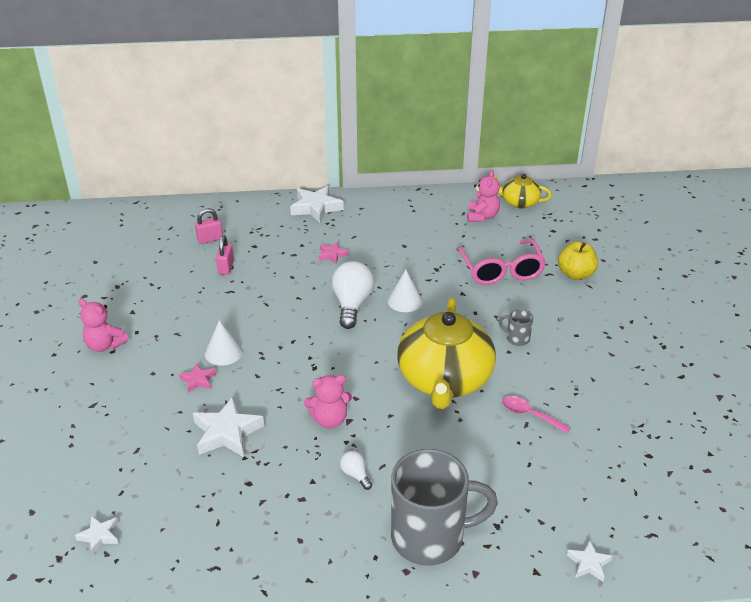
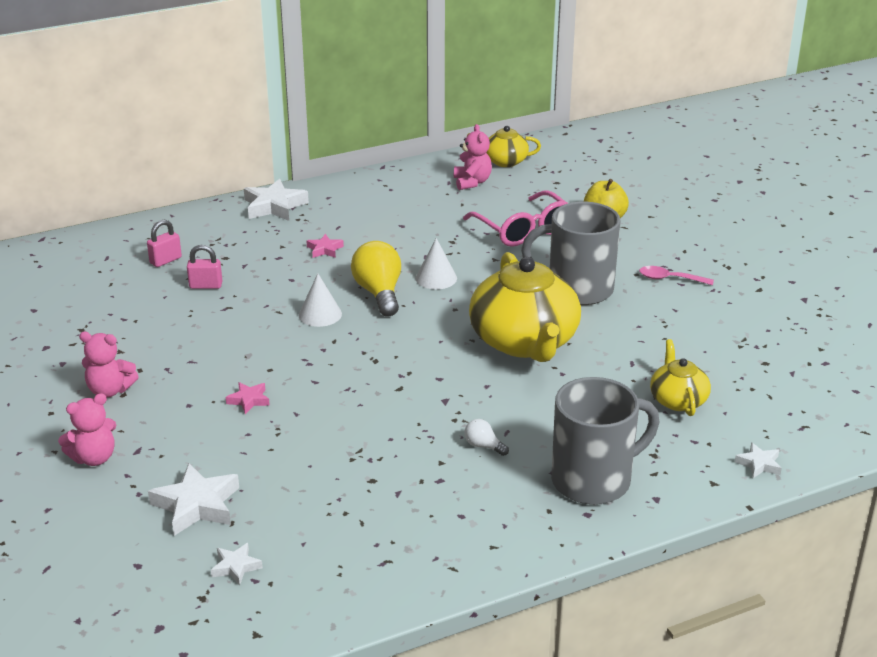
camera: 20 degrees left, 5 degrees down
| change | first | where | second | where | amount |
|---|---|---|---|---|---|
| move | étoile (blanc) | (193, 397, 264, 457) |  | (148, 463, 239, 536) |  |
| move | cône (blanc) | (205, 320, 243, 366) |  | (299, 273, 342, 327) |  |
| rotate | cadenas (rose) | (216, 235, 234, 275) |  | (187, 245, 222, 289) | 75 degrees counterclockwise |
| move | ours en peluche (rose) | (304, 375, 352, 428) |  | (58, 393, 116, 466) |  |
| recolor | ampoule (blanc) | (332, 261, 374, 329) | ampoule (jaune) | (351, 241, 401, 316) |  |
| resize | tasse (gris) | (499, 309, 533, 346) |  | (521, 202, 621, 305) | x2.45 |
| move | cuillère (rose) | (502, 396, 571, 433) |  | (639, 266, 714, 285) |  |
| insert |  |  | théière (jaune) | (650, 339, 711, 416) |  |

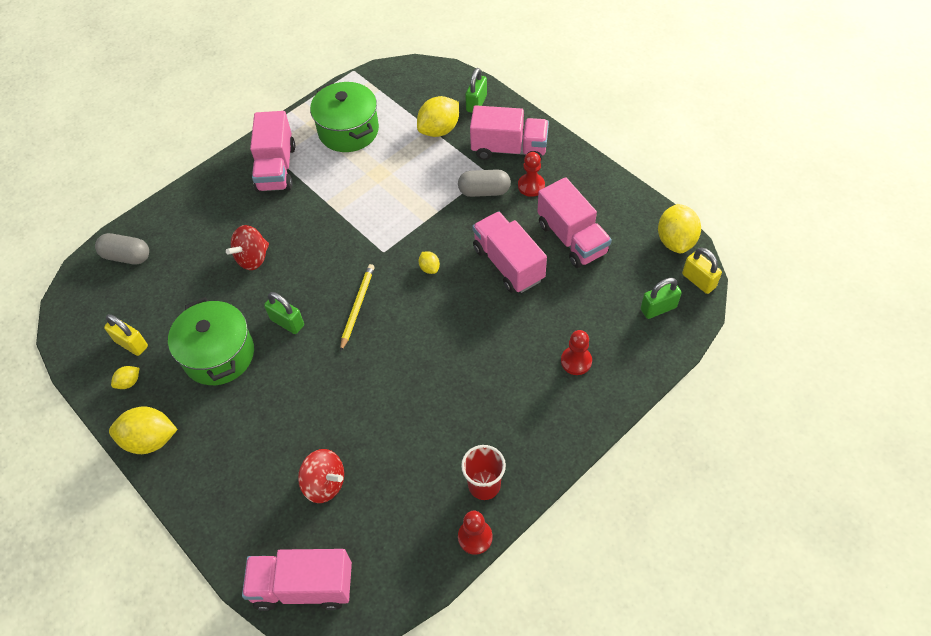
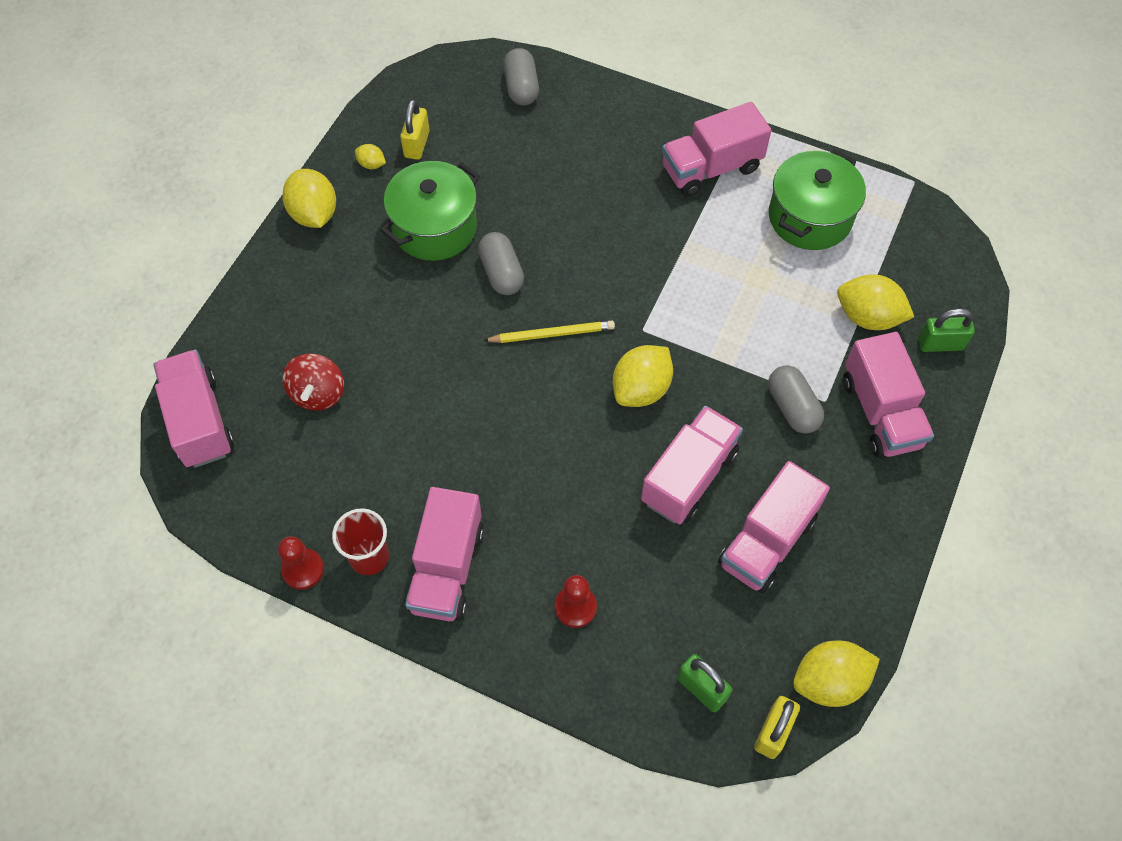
camera: 65 degrees right, 5 degrees up
| change | first | where | second | where | amount |
|---|---|---|---|---|---|
| delete | toupie (rouge) | (226, 225, 269, 270) |  |  |  |
| replace | cadenas (vert) | (264, 292, 304, 334) | gélule (gris) | (478, 232, 524, 295) |  |
| resize | citron (jaune) | (419, 251, 440, 274) |  | (613, 345, 673, 407) | x2.06 |
| delete | pion (rouge) | (518, 152, 545, 197) |  |  |  |
| insert |  |  | camion (rose) | (405, 487, 484, 621) |  |

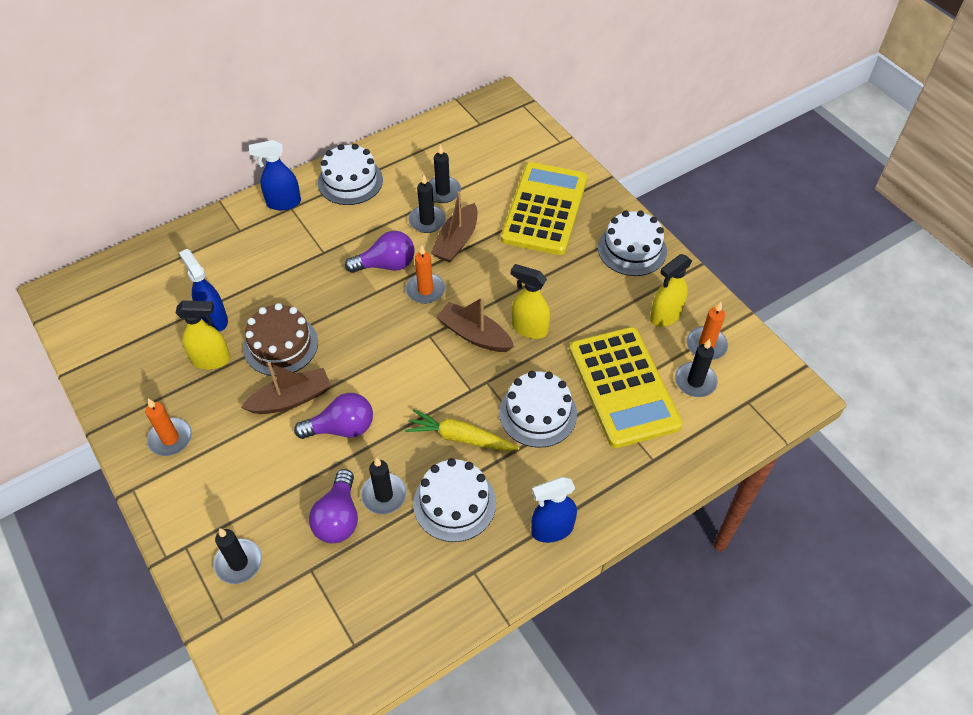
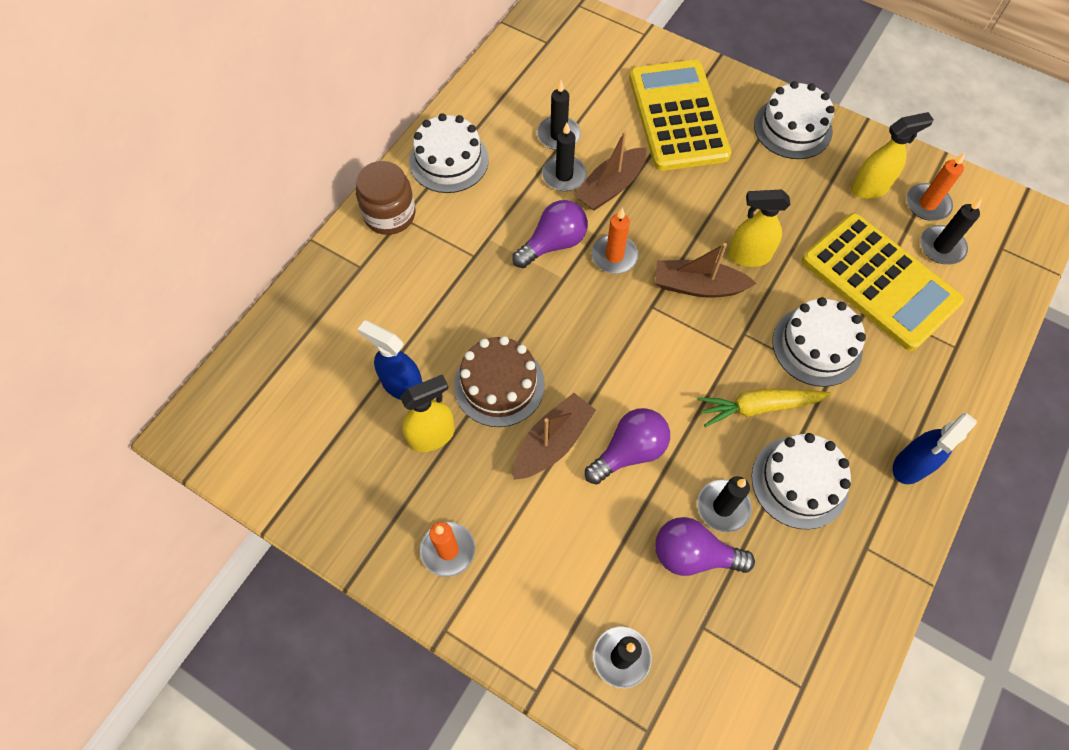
camera: 25 degrees left, 10 degrees up
| change | first | where | second | where | amount |
|---|---|---|---|---|---|
| replace | vaporisateur (bleu) | (249, 140, 301, 210) | bocal (marron) | (356, 161, 415, 235) |  |
| rotate | ampoule (violet) | (309, 469, 358, 543) |  | (655, 517, 755, 576) | 120 degrees clockwise |
| rotate | bateau (marron) | (431, 191, 477, 262) |  | (574, 131, 646, 211) | 45 degrees clockwise |
| rotate | vaporisateur (jaune) | (650, 254, 692, 327) |  | (851, 112, 934, 199) | 135 degrees counterclockwise |

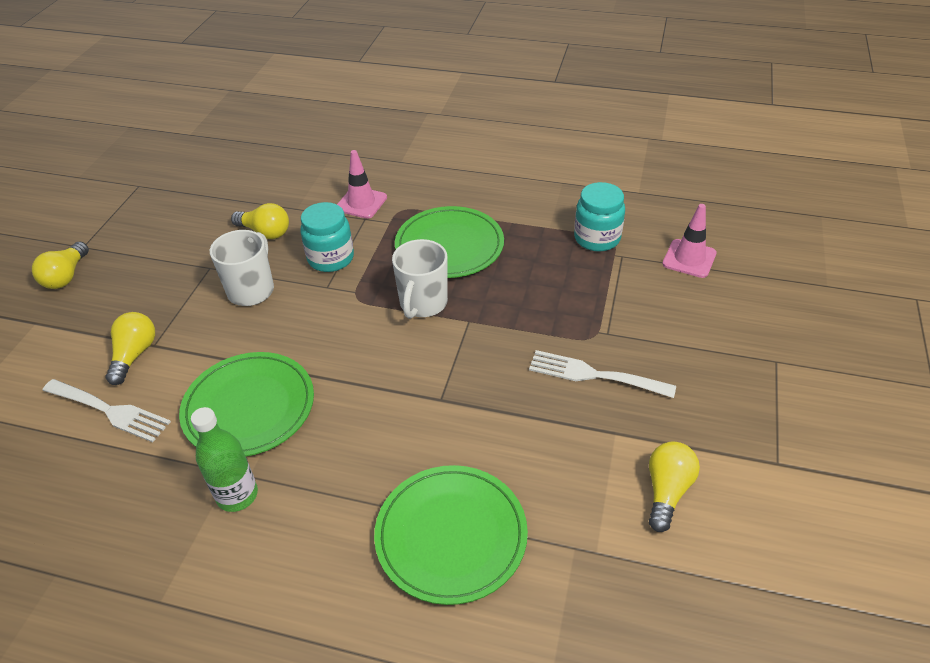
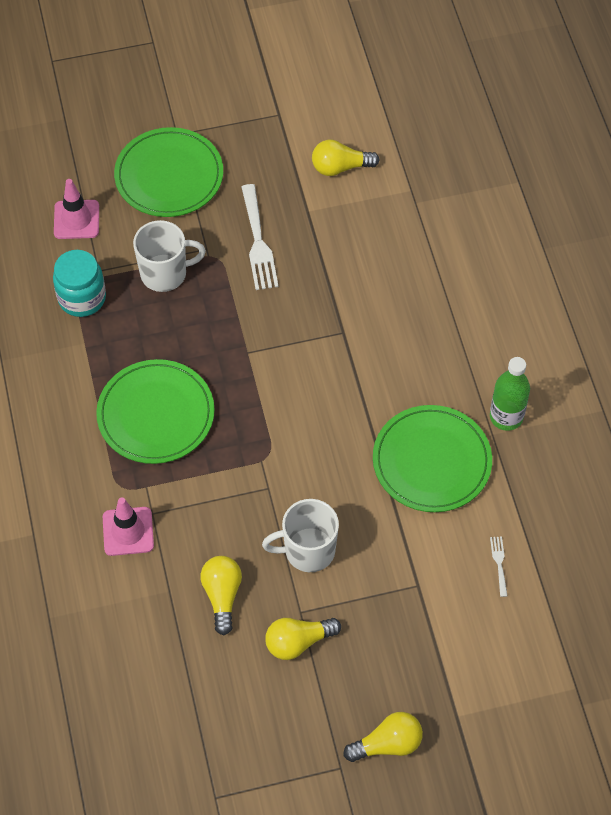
camera: 120 degrees left, 15 degrees up
| change | first | where | second | where | amount |
|---|---|---|---|---|---|
| resize | fourchette (blanc) | (42, 379, 171, 442) |  | (490, 536, 508, 597) | x0.47 |
| move | ampoule (jaune) | (106, 312, 155, 385) |  | (265, 618, 341, 660) |  |
| delete | bocal (turquoise) | (300, 202, 354, 272) |  |  |  |
| move | assiette (vert) | (374, 465, 528, 605) |  | (114, 127, 223, 217) |  |
| move | tasse (blanc) | (392, 239, 448, 319) |  | (133, 220, 206, 292) |  |

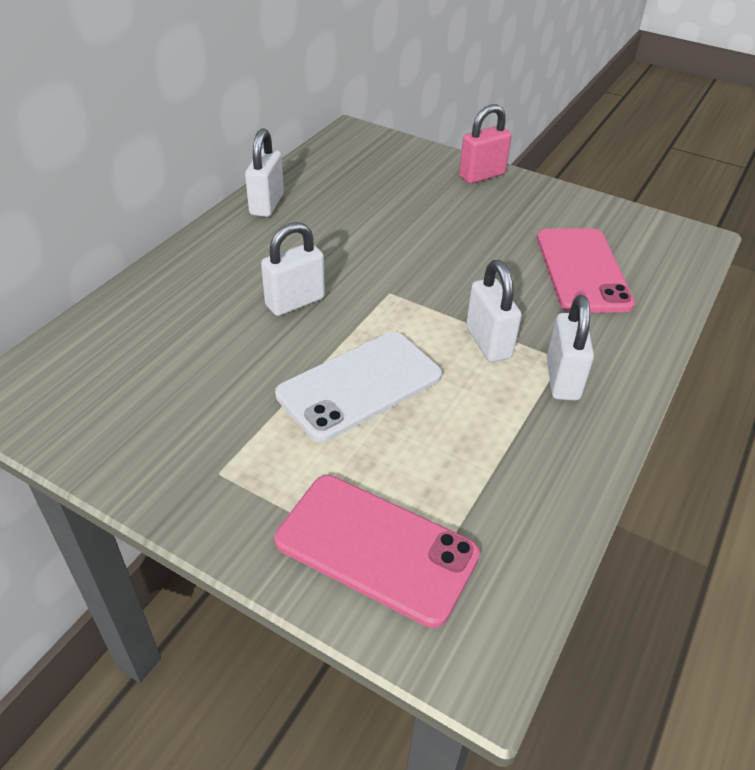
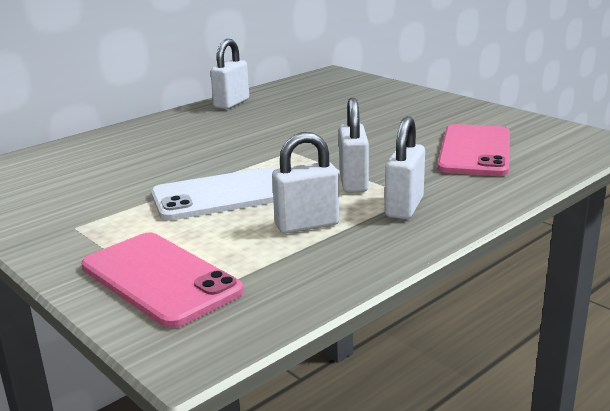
camera: 20 degrees right, 20 degrees down
| change | first | where | second | where | amount |
|---|---|---|---|---|---|
| move | cadenas (blanc) | (261, 222, 325, 316) |  | (272, 132, 339, 234) |  |
| delete | cadenas (rose) | (459, 104, 512, 184) |  |  |  |

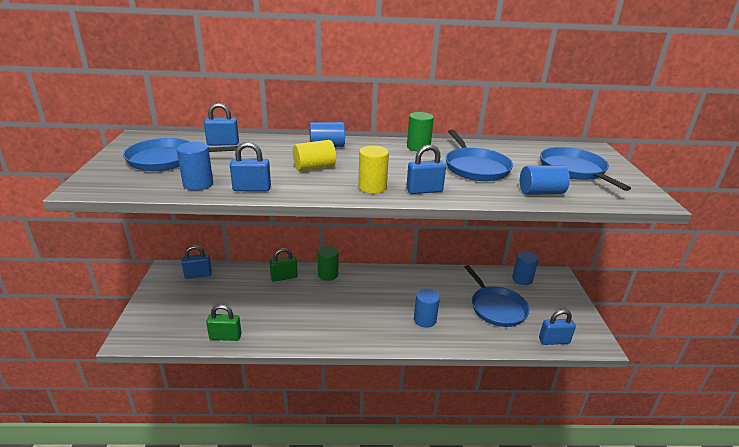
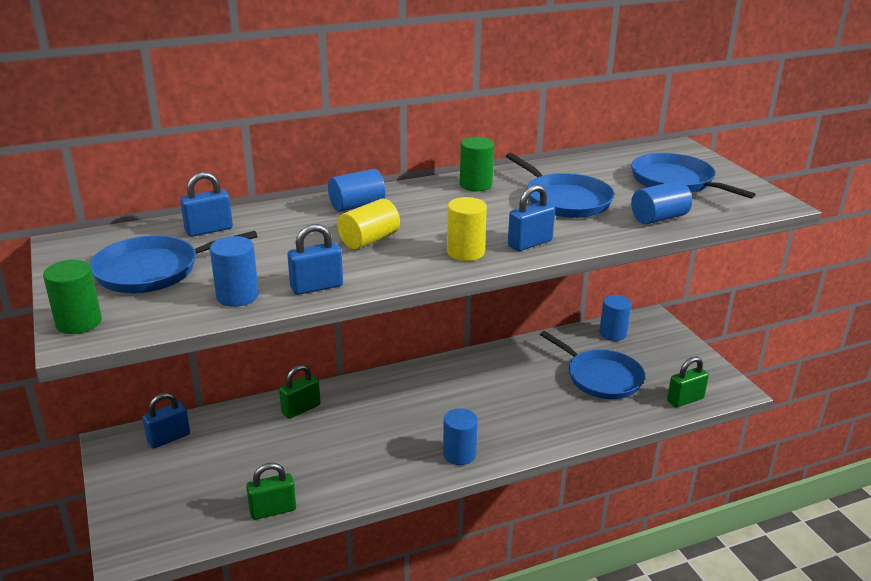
camera: 20 degrees left, 0 degrees up
| change | first | where | second | where | amount |
|---|---|---|---|---|---|
| move | cylindre (vert) | (317, 246, 338, 281) |  | (43, 260, 102, 334) |  |
| move | cylindre (bleu) | (414, 288, 440, 328) |  | (443, 408, 478, 465) |  |
| recolor | cadenas (bleu) | (539, 310, 576, 345) | cadenas (vert) | (667, 357, 709, 408) |  |

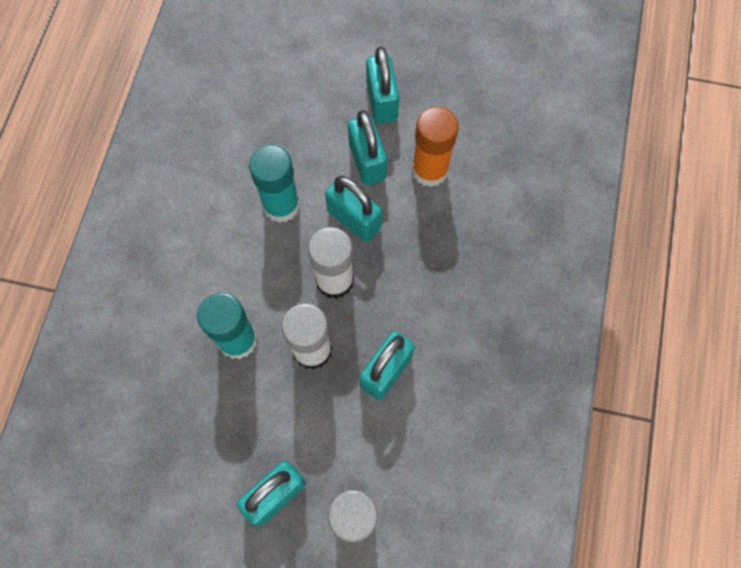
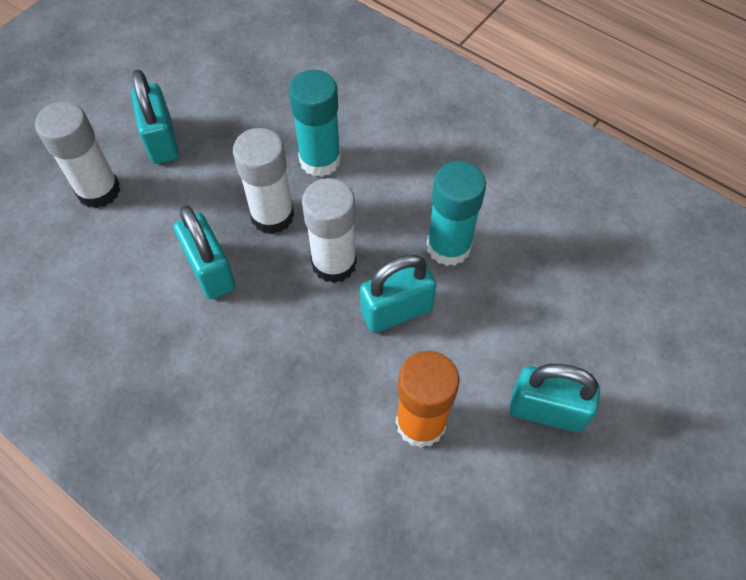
camera: 115 degrees right, 10 degrees down
| change | first | where | second | where | amount |
|---|---|---|---|---|---|
| delete | cadenas (turquoise) | (348, 110, 387, 185) |  |  |  |

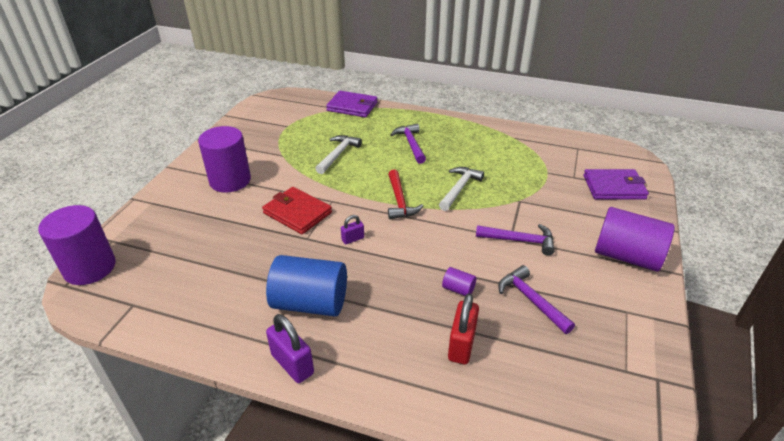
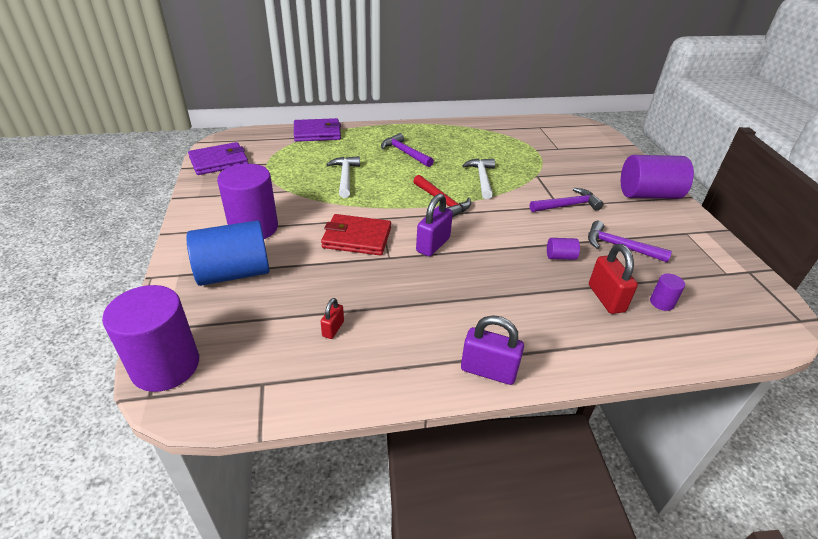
camera: 30 degrees left, 0 degrees up
| change | first | where | second | where | amount |
|---|---|---|---|---|---|
| move | cylindre (bleu) | (266, 255, 347, 317) |  | (186, 220, 270, 286) |  |
| resize | cadenas (violet) | (341, 215, 364, 244) |  | (416, 193, 453, 257) | x1.80 |
| move | portefeuille (violet) | (584, 169, 649, 200) |  | (188, 142, 248, 175) |  |
| insert |  |  | cadenas (rouge) | (321, 298, 344, 339) |  |
| insert |  |  | cylindre (violet) | (650, 274, 685, 311) |  |

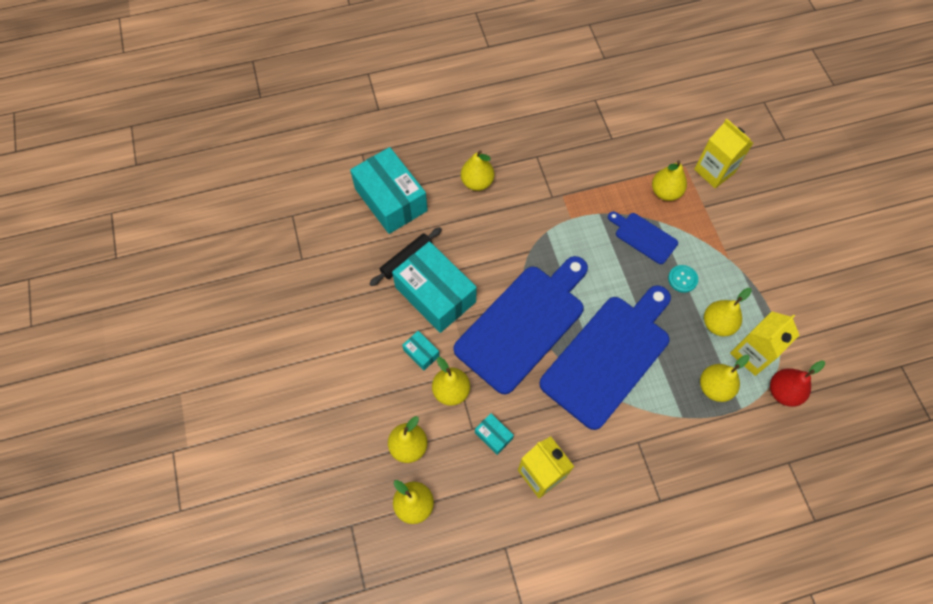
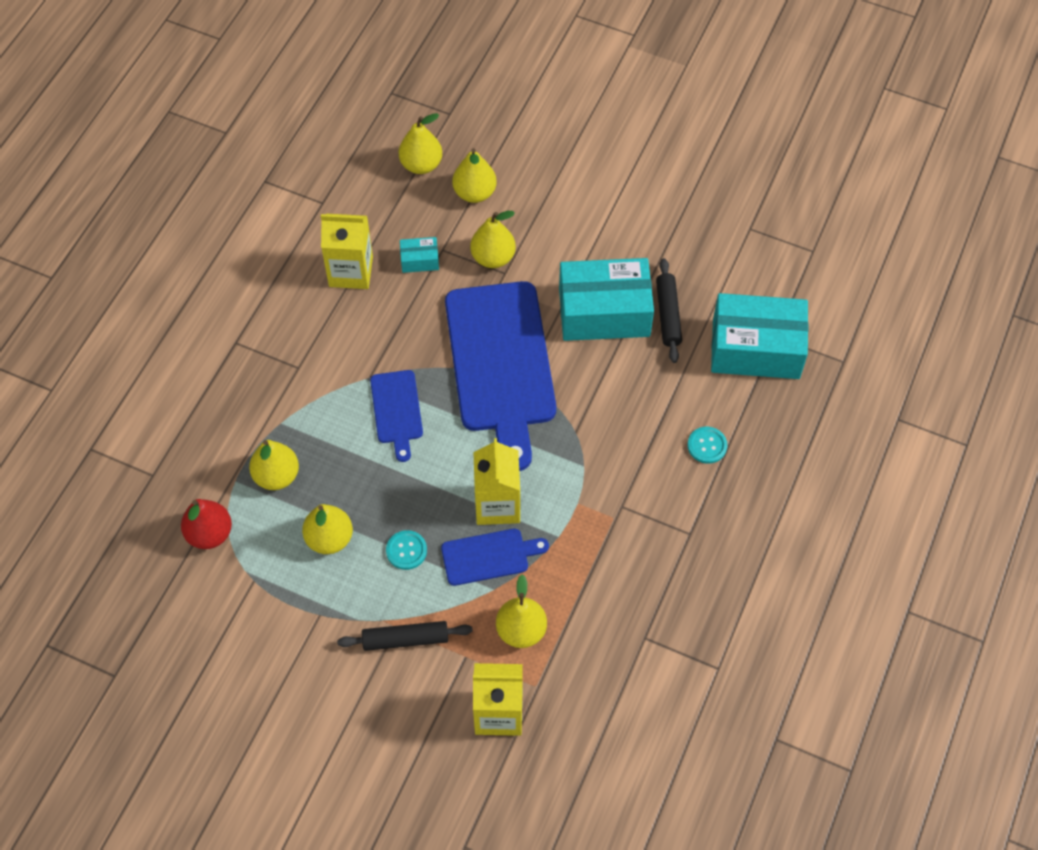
camera: 130 degrees right, 5 degrees down
| change | first | where | second | where | amount |
|---|---|---|---|---|---|
| delete | boîte (turquoise) | (402, 331, 440, 370) |  |  |  |
| replace | poire (jaune) | (461, 150, 494, 191) | bouton (turquoise) | (688, 426, 727, 464) |  |
| resize | planche à découper (bleu) | (539, 285, 671, 430) |  | (370, 370, 423, 462) | x0.47 |
| move | brique de lait (jaune) | (730, 311, 799, 376) |  | (473, 438, 520, 525) |  |
| insert |  |  | rouleau à pâtisserie (noir) | (337, 621, 473, 651) |  |

